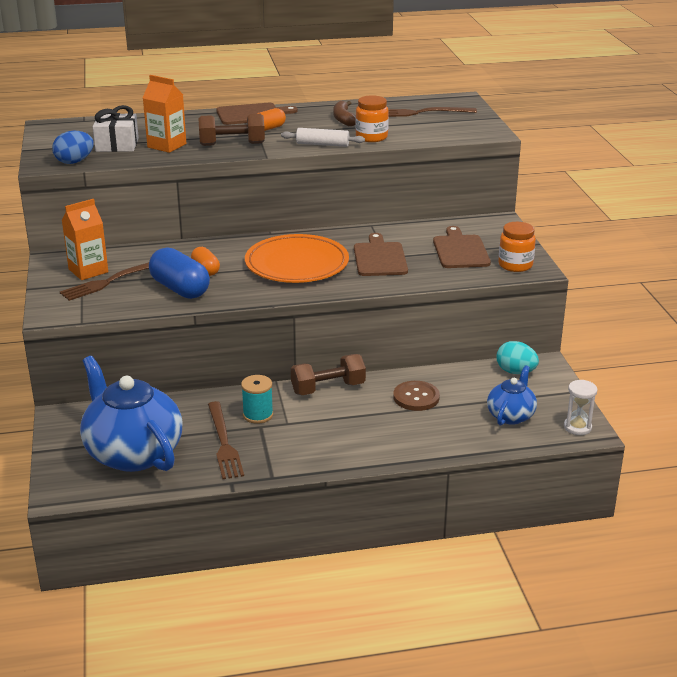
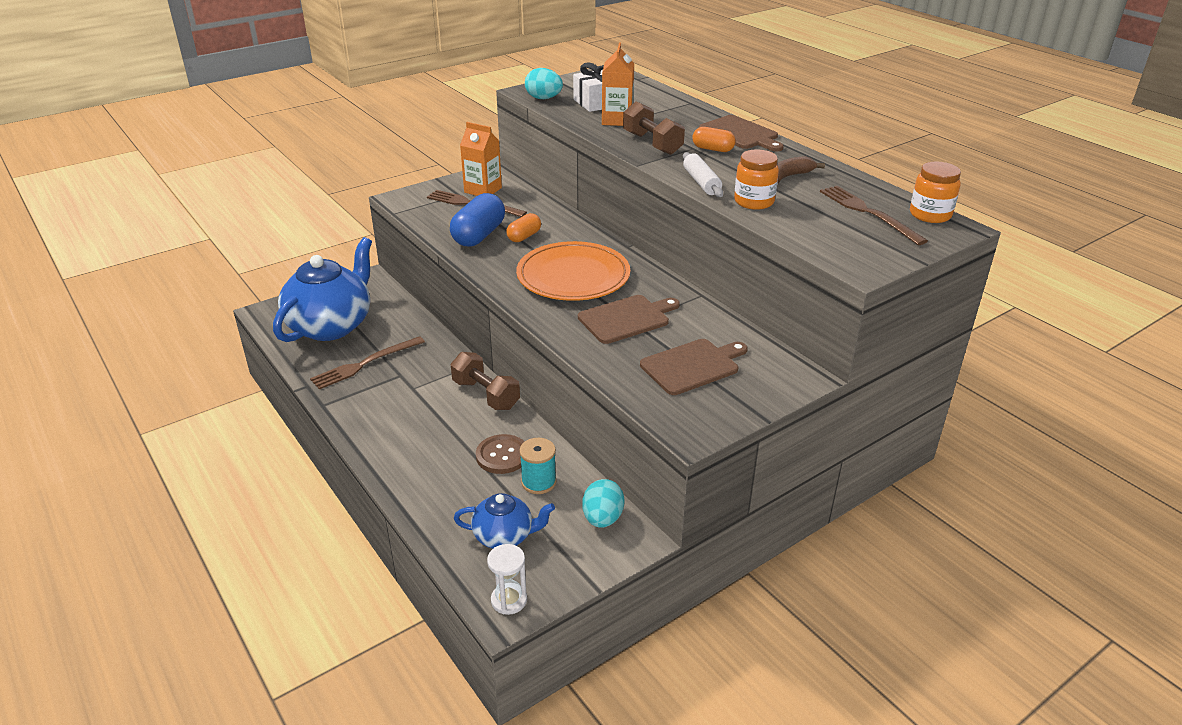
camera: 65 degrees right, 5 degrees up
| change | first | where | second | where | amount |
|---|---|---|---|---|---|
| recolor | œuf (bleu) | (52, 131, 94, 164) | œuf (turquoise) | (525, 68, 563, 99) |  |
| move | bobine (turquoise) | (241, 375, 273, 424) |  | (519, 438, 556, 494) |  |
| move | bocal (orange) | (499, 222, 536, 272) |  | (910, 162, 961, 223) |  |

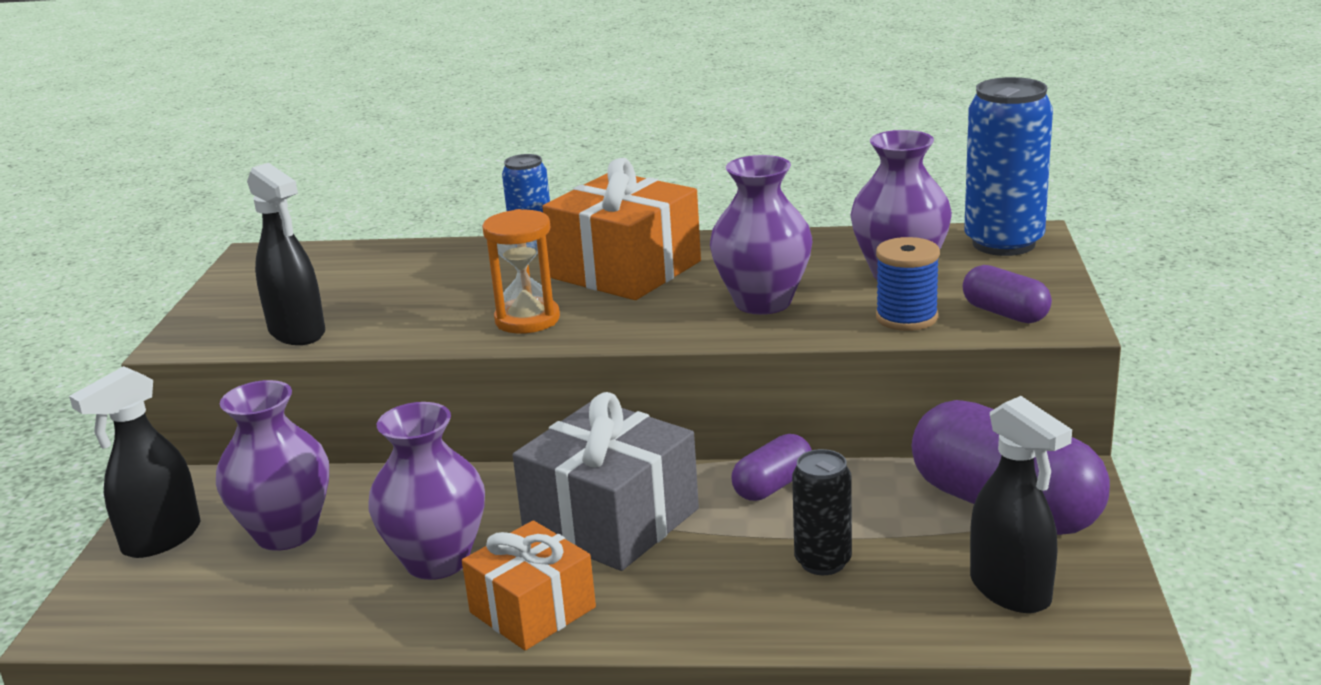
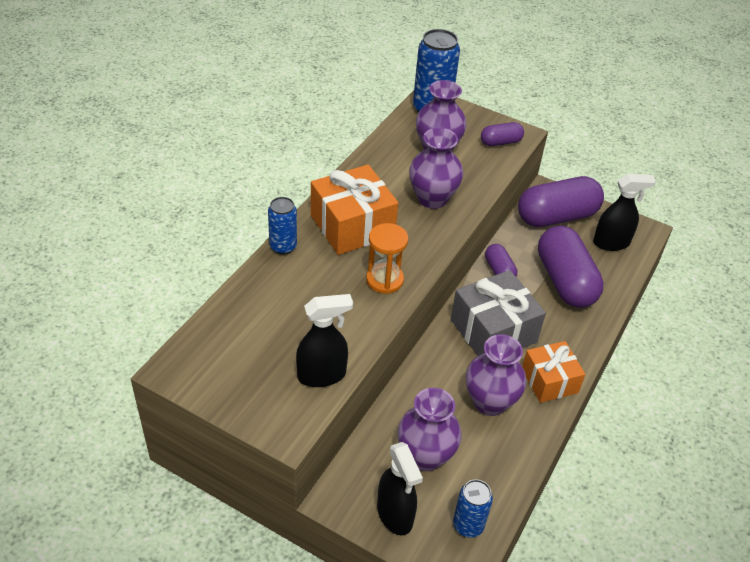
camera: 70 degrees left, 20 degrees up
| change | first | where | second | where | amount |
|---|---|---|---|---|---|
| replace | canette (noir) | (792, 449, 852, 575) | gélule (violet) | (538, 226, 604, 308) |  |
| delete | bobine (bleu) | (876, 237, 940, 331) |  |  |  |
| insert |  |  | canette (bleu) | (453, 479, 493, 538) |  |

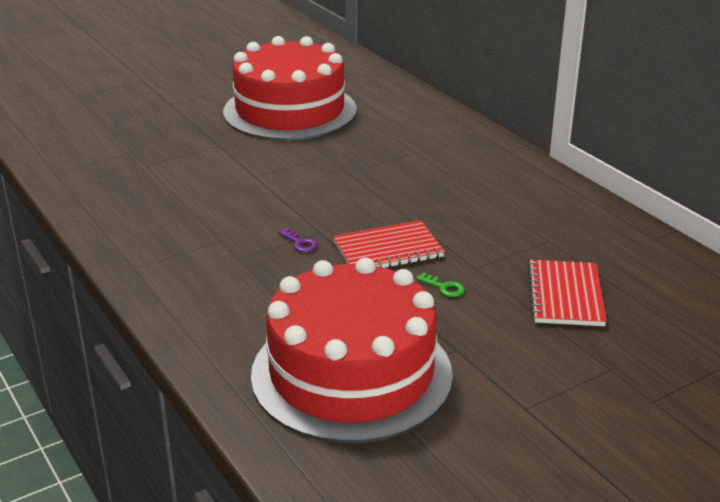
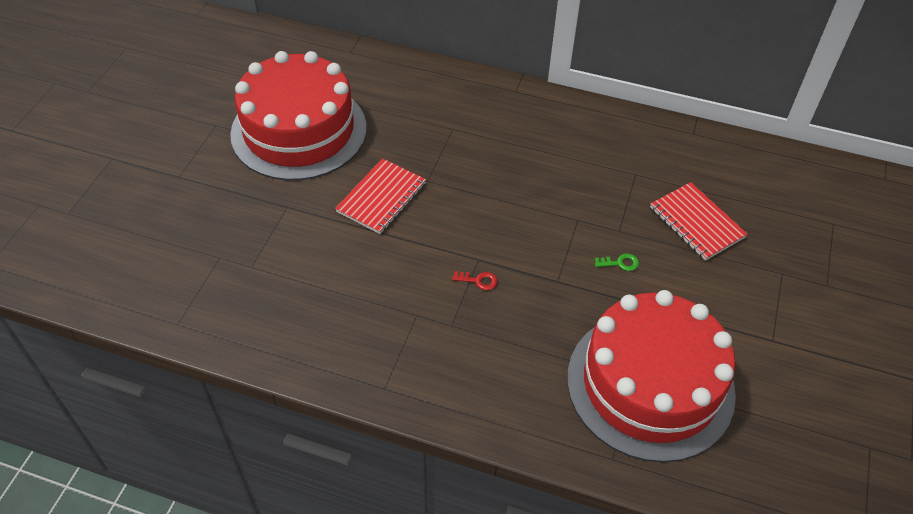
camera: 40 degrees left, 20 degrees up
| change | first | where | second | where | amount |
|---|---|---|---|---|---|
| recolor | clé (violet) | (279, 228, 317, 252) | clé (rouge) | (452, 271, 497, 290) |  |
| move | carnet (rouge) | (333, 220, 445, 268) |  | (335, 158, 426, 234) |  |

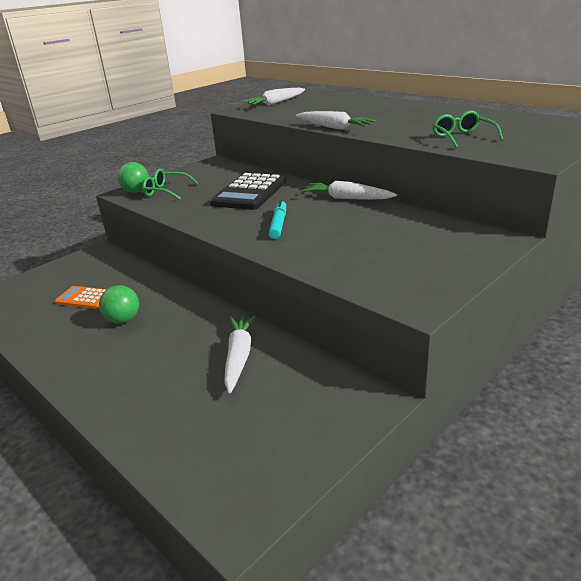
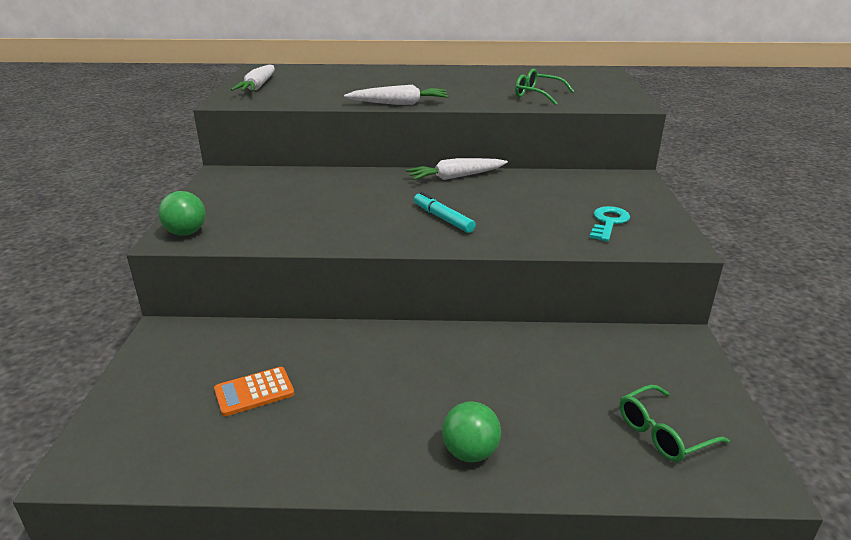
camera: 45 degrees left, 0 degrees up
| change | first | where | second | where | amount |
|---|---|---|---|---|---|
| move | balle (vert) | (99, 285, 139, 324) |  | (442, 402, 501, 462) |  |
| move | lunettes (vert) | (143, 168, 198, 200) |  | (620, 385, 730, 462) |  |
| delete | calculatrice (noir) | (210, 173, 286, 210) |  |  |  |
| delete | carotte (blanc) | (224, 315, 256, 394) |  |  |  |
| insert |  |  | clé (turquoise) | (589, 206, 630, 242) |  |

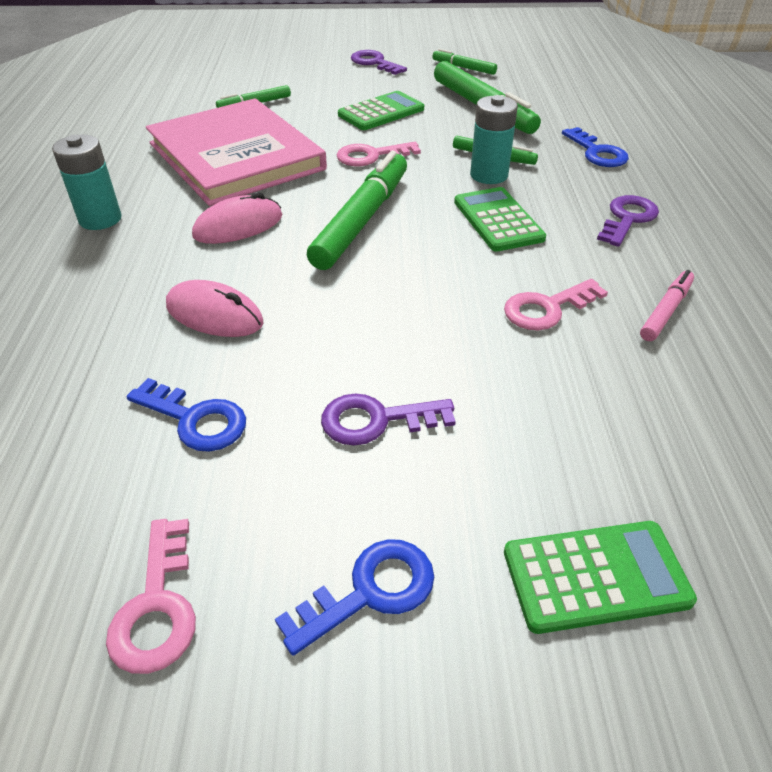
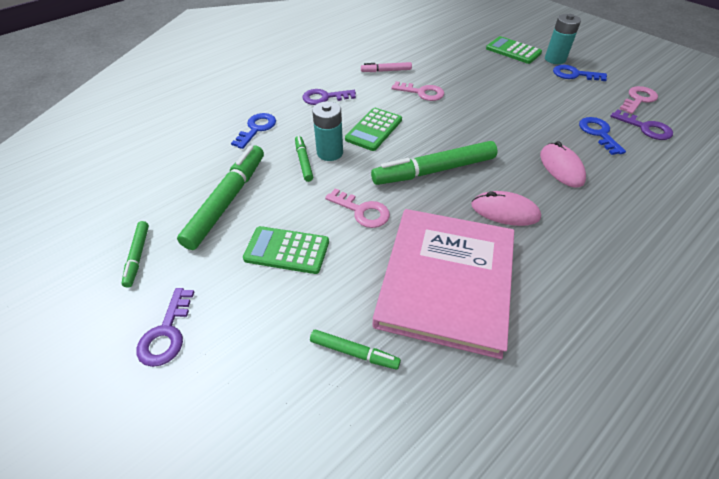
camera: 130 degrees left, 5 degrees up
| change | first | where | second | where | amount |
|---|---|---|---|---|---|
| move | pile (turquoise) | (52, 135, 122, 230) |  | (545, 14, 581, 64) |  |
| move | clé (violet) | (321, 393, 456, 446) |  | (610, 109, 673, 140) |  |

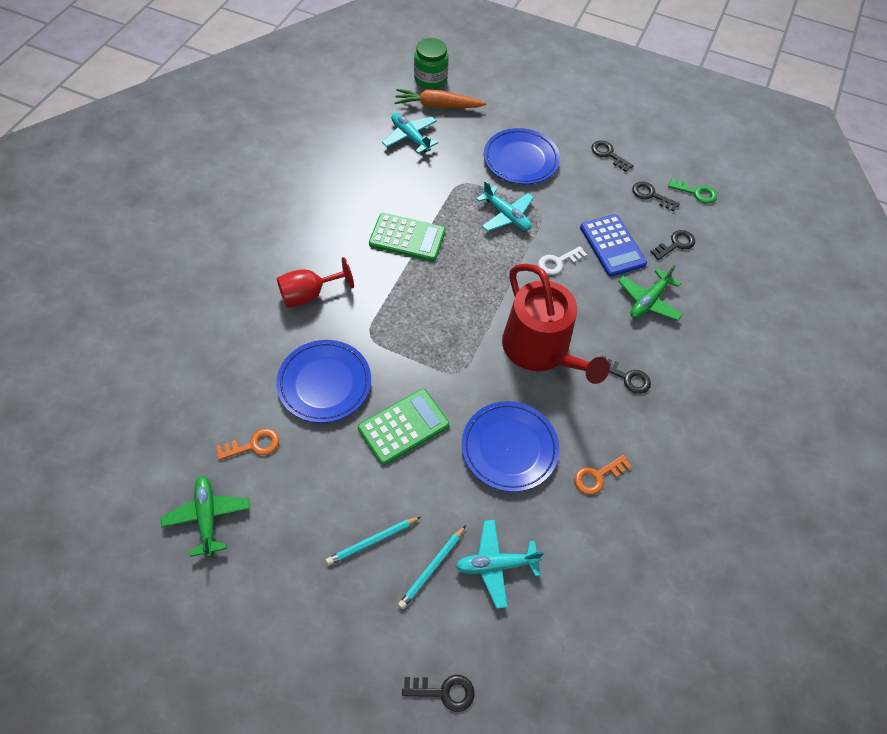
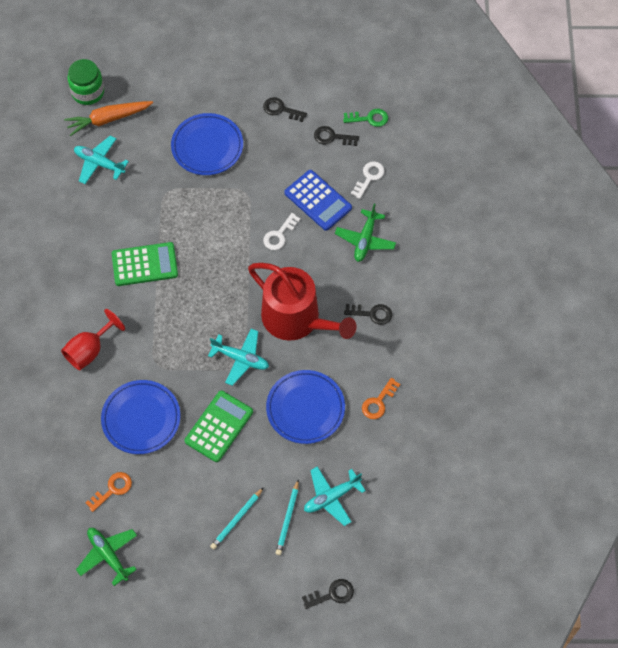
camera: 20 degrees left, 5 degrees up
| change | first | where | second | where | amount |
|---|---|---|---|---|---|
| move | avion (turquoise) | (476, 180, 534, 232) |  | (208, 329, 269, 386) |  |
| recolor | clé (noir) | (650, 230, 695, 260) | clé (blanc) | (351, 161, 385, 199) |  |

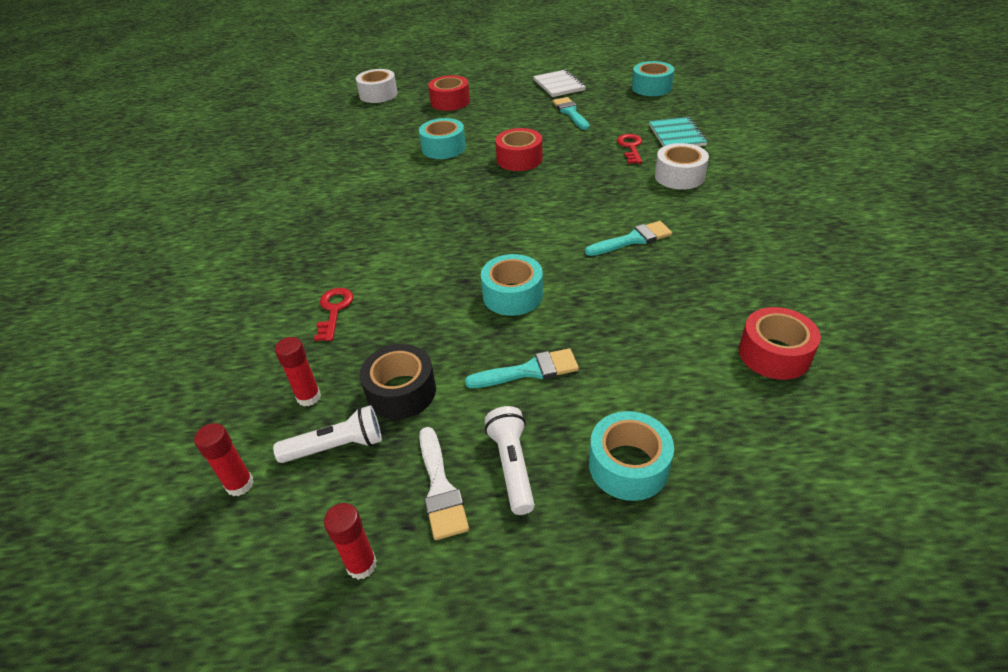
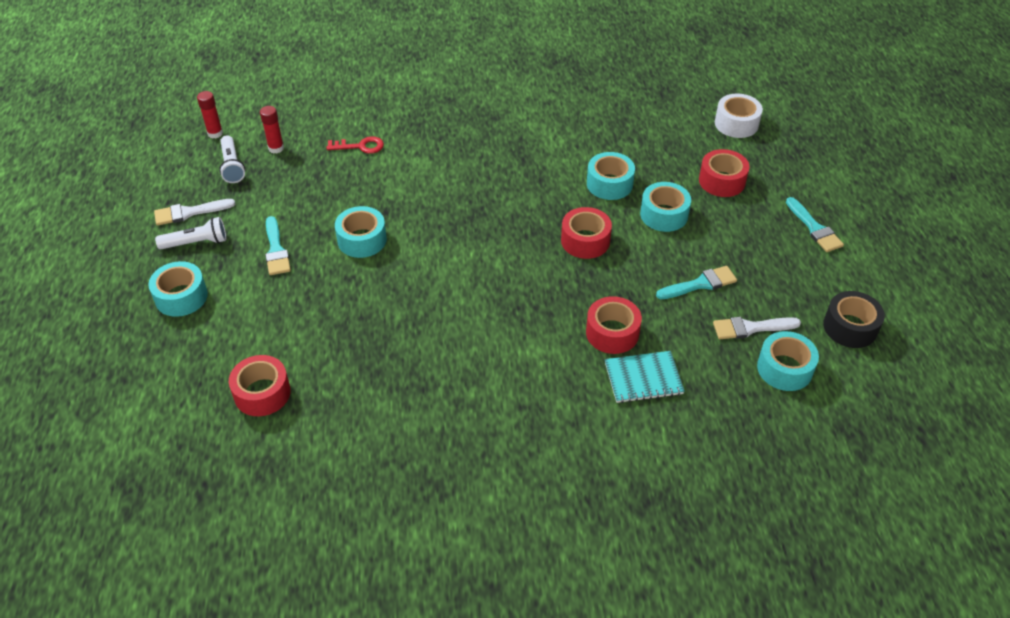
camera: 85 degrees right, 5 degrees up
| change | first | where | second | where | amount |
|---|---|---|---|---|---|
| delete | bâton de colle (rouge) | (324, 503, 377, 580) |  |  |  |
| move | ruban adhésif (noir) | (360, 344, 436, 419) |  | (823, 291, 885, 348) |  |
| delete | carnet (blanc) | (533, 70, 586, 97) |  |  |  |
| move | pinceau (turquoise) | (585, 221, 672, 256) |  | (786, 197, 844, 252) |  |
| replace | clé (rouge) | (617, 134, 642, 164) | ruban adhésif (rouge) | (586, 296, 642, 354) |  |
| delete | ruban adhésif (blanc) | (655, 143, 709, 190) |  |  |  |
| insert |  |  | ruban adhésif (turquoise) | (640, 182, 691, 232) |  |
| insert |  |  | pinceau (blanc) | (713, 317, 801, 339) |  |

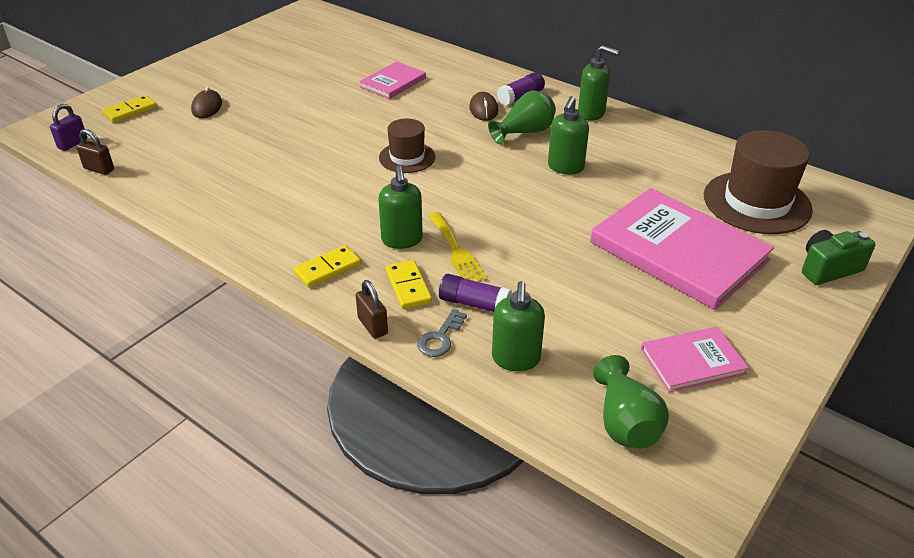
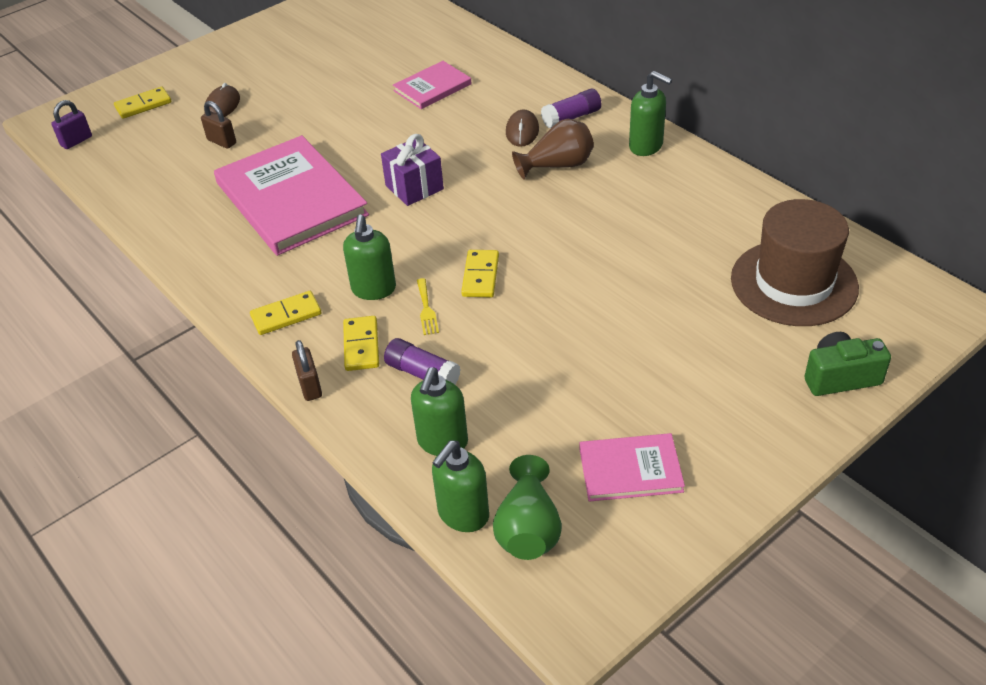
camera: 15 degrees right, 5 degrees up
| change | first | where | second | where | amount |
|---|---|---|---|---|---|
| move | cadenas (marron) | (76, 129, 114, 175) |  | (201, 101, 236, 149) |  |
| replace | chapeau (marron) | (379, 119, 435, 173) | cadeau (violet) | (381, 134, 444, 206) |  |
| delete | clé (gris) | (417, 309, 467, 357) |  |  |  |
| resize | fourchette (jaune) | (429, 212, 487, 282) |  | (417, 278, 439, 335) | x0.62 |
| recolor | vase (vert) | (488, 91, 556, 144) | vase (marron) | (512, 119, 594, 180) |  |
| move | distributeur de savon (vert) | (548, 96, 589, 175) |  | (432, 441, 489, 532) |  |
| move | livre (rose) | (590, 188, 774, 310) |  | (214, 135, 369, 256) |  |
| insert |  |  | domino (jaune) | (461, 250, 499, 297) |  |

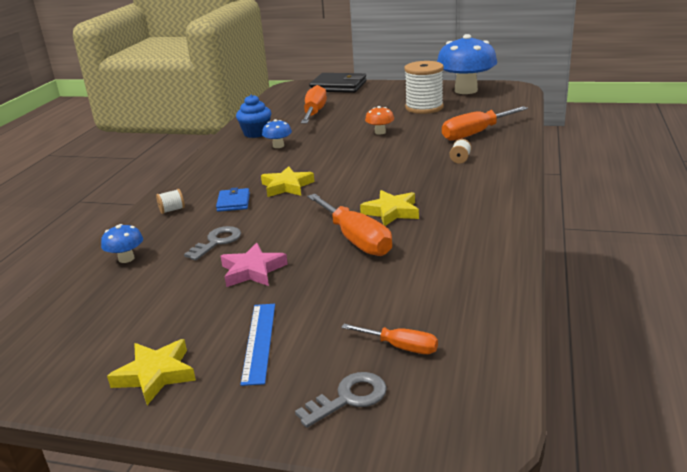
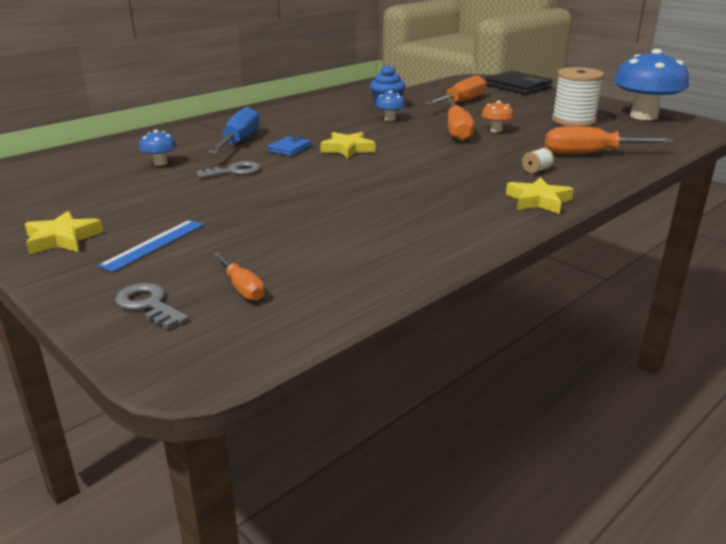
camera: 30 degrees right, 0 degrees up
| change | first | where | second | where | amount |
|---|---|---|---|---|---|
| replace | bobine (blanc) | (156, 189, 185, 214) | tournevis (bleu) | (208, 107, 260, 153) |  |
| delete | étoile (rose) | (221, 243, 288, 287) |  |  |  |
| rotate | clé (gris) | (295, 372, 387, 428) |  | (115, 283, 189, 329) | 135 degrees counterclockwise |
| move | tournevis (orange) | (307, 194, 392, 256) |  | (447, 100, 474, 141) |  |
| move | étoile (jaune) | (360, 190, 419, 226) |  | (506, 177, 574, 214) |  |

